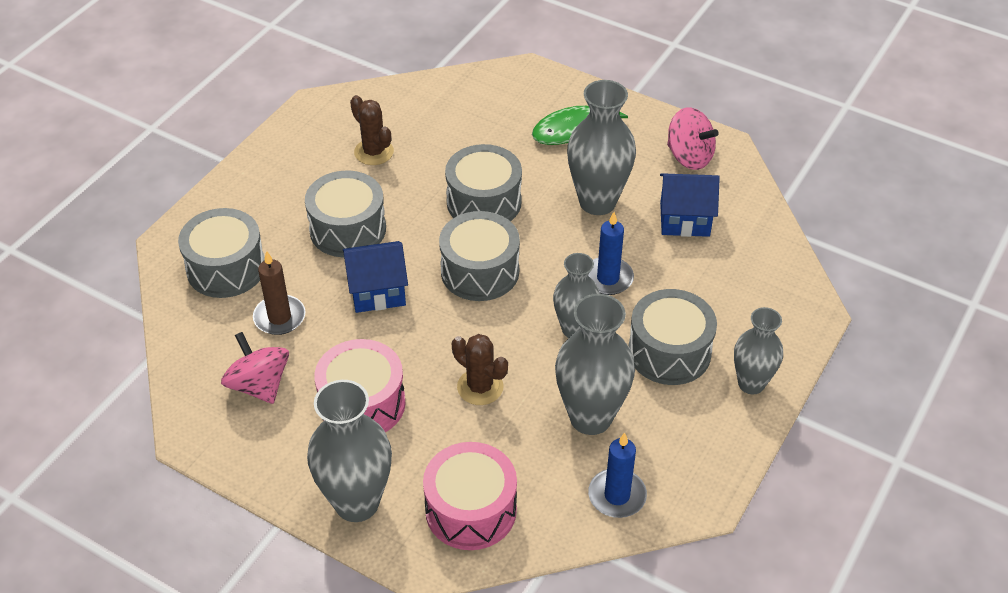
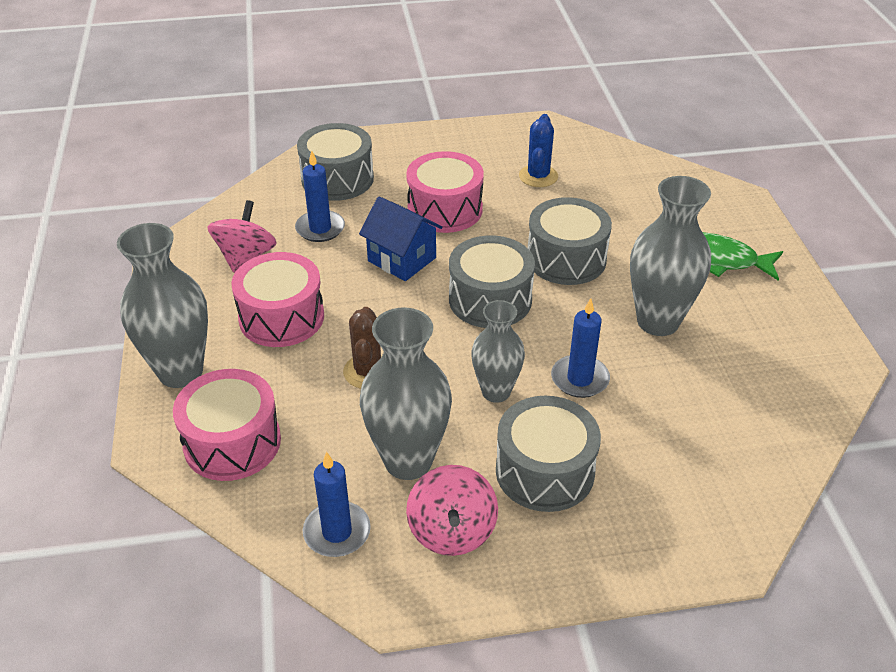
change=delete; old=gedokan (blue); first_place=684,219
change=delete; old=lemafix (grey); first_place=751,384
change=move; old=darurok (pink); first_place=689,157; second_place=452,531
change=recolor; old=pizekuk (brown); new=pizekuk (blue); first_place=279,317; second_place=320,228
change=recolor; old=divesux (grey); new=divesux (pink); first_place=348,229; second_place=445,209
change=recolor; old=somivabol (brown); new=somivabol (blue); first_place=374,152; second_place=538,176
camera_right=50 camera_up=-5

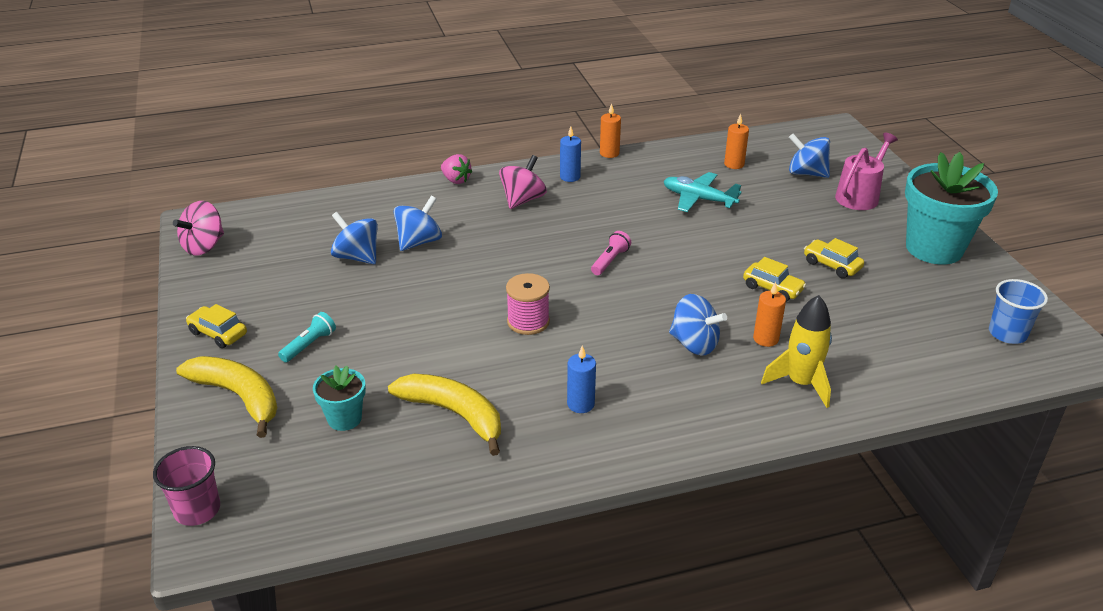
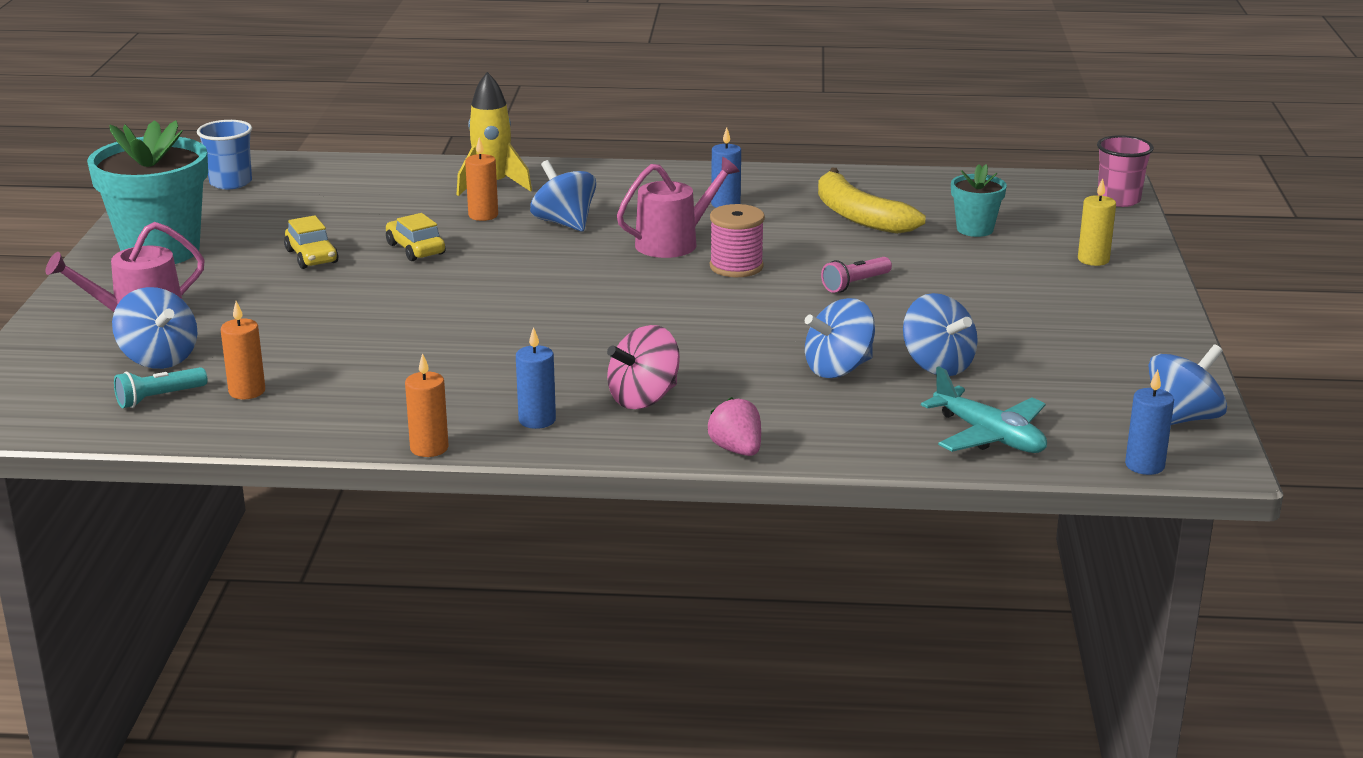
change=delete; old=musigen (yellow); first_place=218,333
change=insert; new=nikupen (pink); second_place=673,243
change=insert; new=pizekuk (blue); second_place=1144,465
change=move; old=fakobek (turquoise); first_place=309,345; second_place=159,398
change=move; old=fakobek (pink); first_place=610,261; second_place=855,284
change=move; old=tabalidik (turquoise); first_place=698,199; second_place=989,436
change=replace; old=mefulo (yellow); new=pizekuk (yellow); first_place=238,397; second_place=1093,260
change=recolor; old=darurok (pink); new=darurok (blue); first_place=204,246; second_place=1182,419
camera_right=-160 camera_up=-10

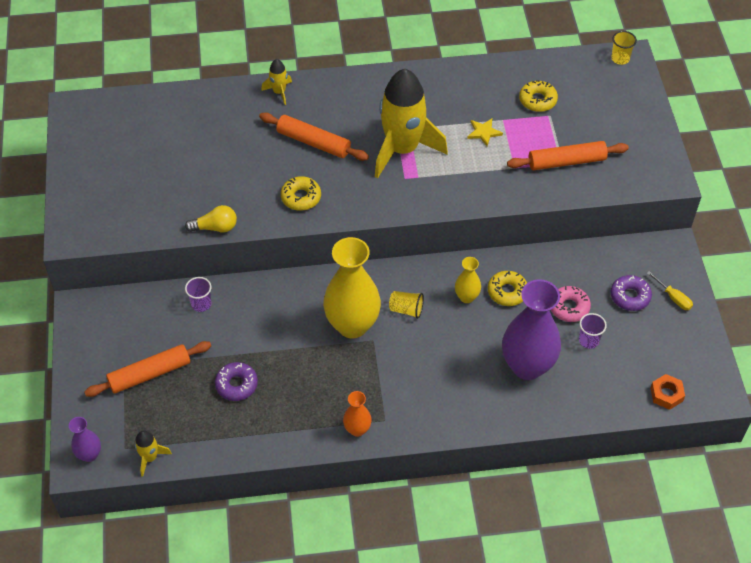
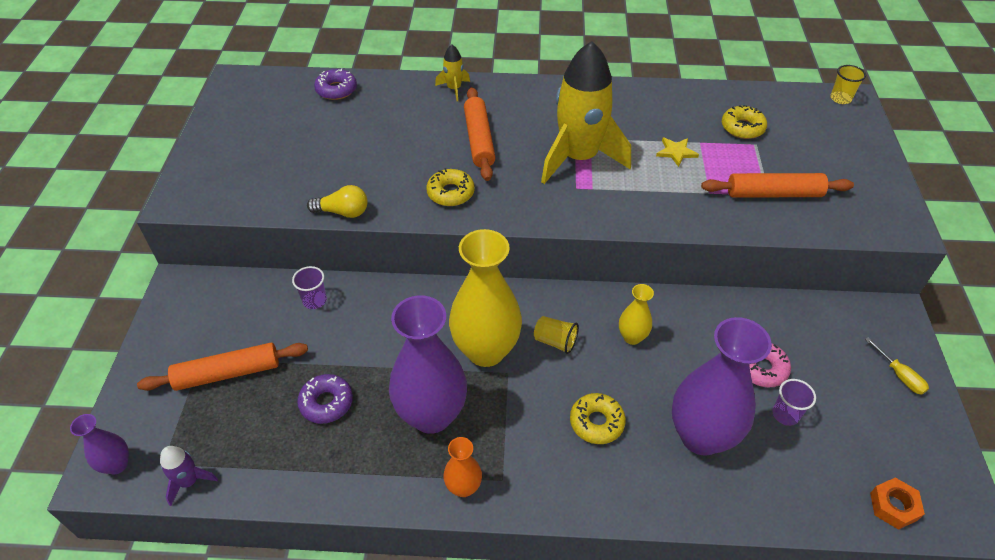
change=insert; new=lemafix (purple); second_place=431,415
change=move; old=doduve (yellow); first_place=507,292; second_place=596,422
change=move; old=doduve (purple); first_place=630,296; second_place=336,90
change=recolor; old=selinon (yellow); new=selinon (purple); first_place=150,457; second_place=189,481
change=rotate; old=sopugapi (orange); first_place=313,142; second_place=479,140; degrees=45
camera_right=10 camera_up=-5

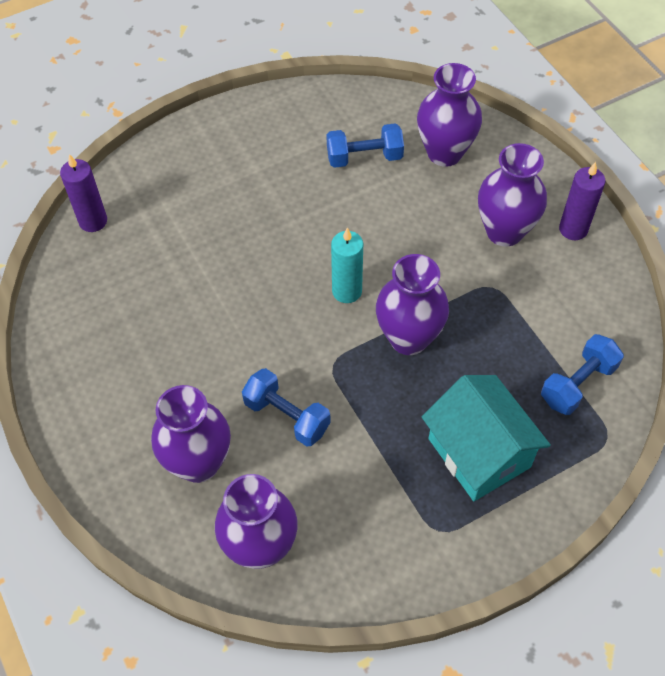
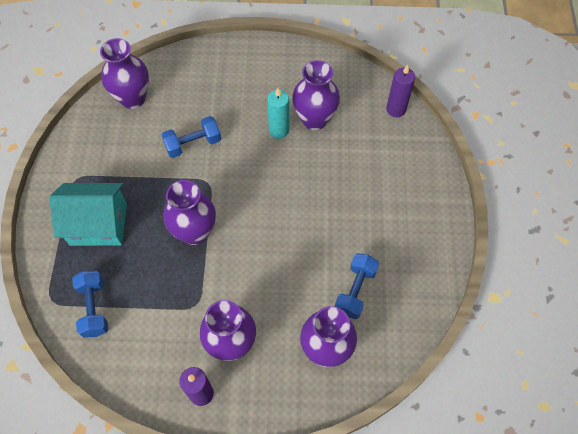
change=move; old=lemafix (purple); first_place=199,463; second_place=314,119
change=move; old=pizekuk (turquoise); first_place=347,291; second_place=279,130
camera_right=120 camera_up=5

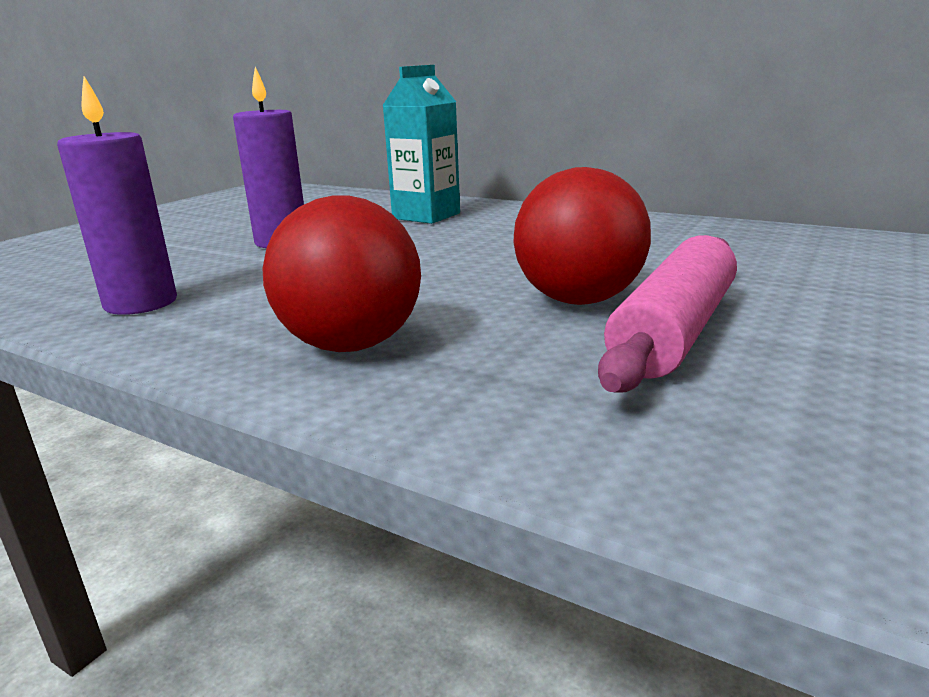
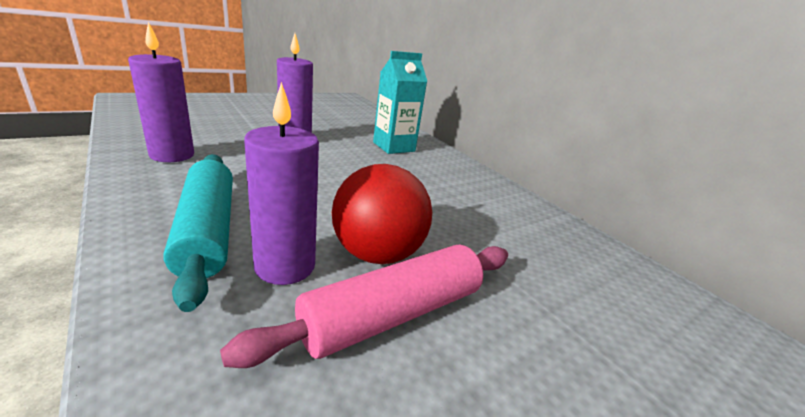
change=insert; new=pizekuk (purple); second_place=285,266
change=replace; old=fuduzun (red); new=sopugapi (turquoise); first_place=351,345; second_place=207,230
camera_right=20 camera_up=5

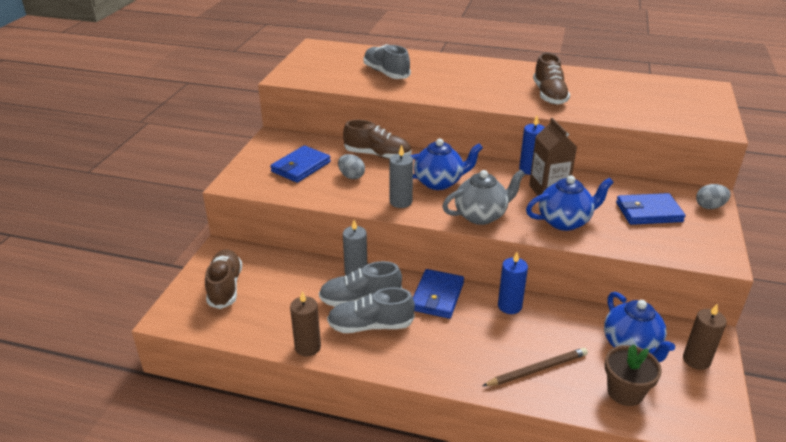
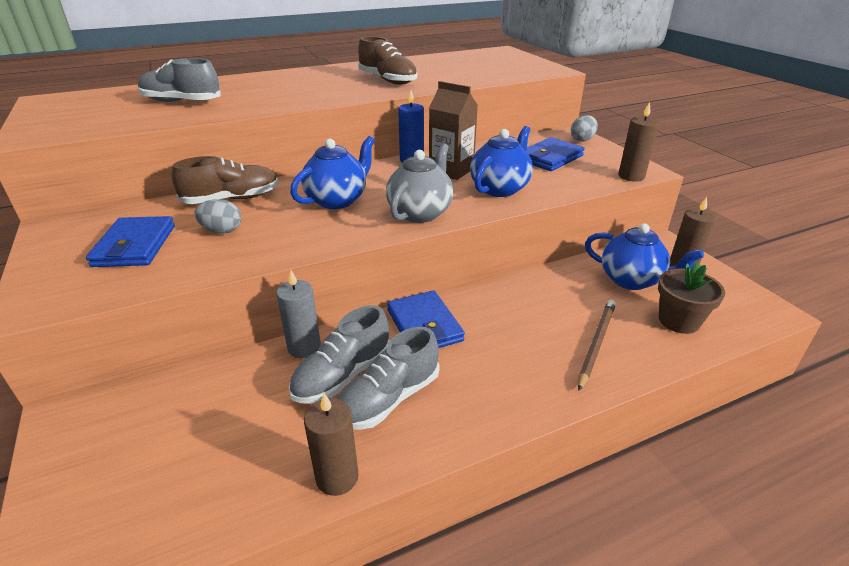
change=delete; old=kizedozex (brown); first_place=225,287
change=delete; old=pizekuk (grey); first_place=400,202
change=delete; old=pizekuk (blue); first_place=509,306
change=insert; new=pizekuk (brown); second_place=631,176
camera_right=-40 camera_up=0

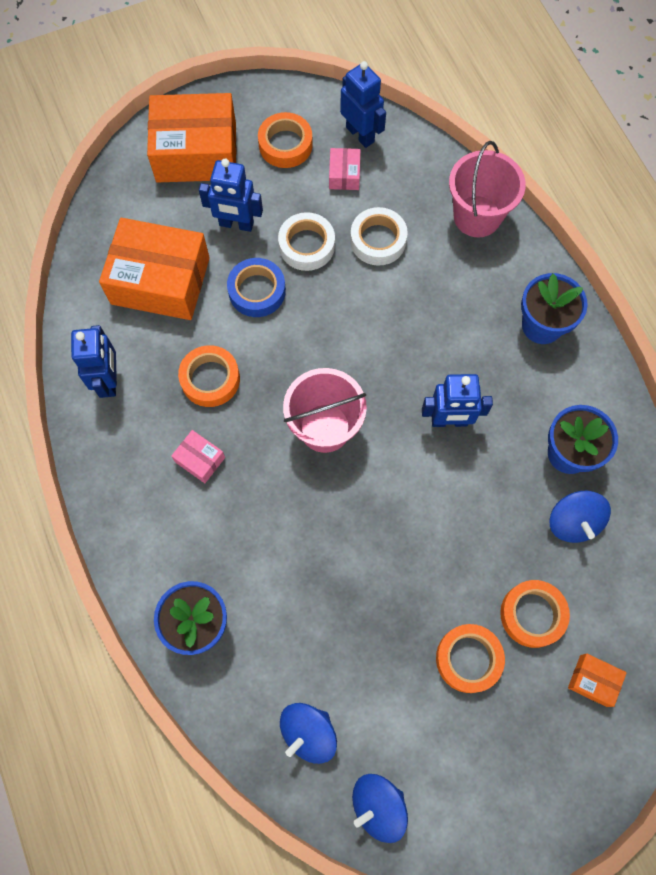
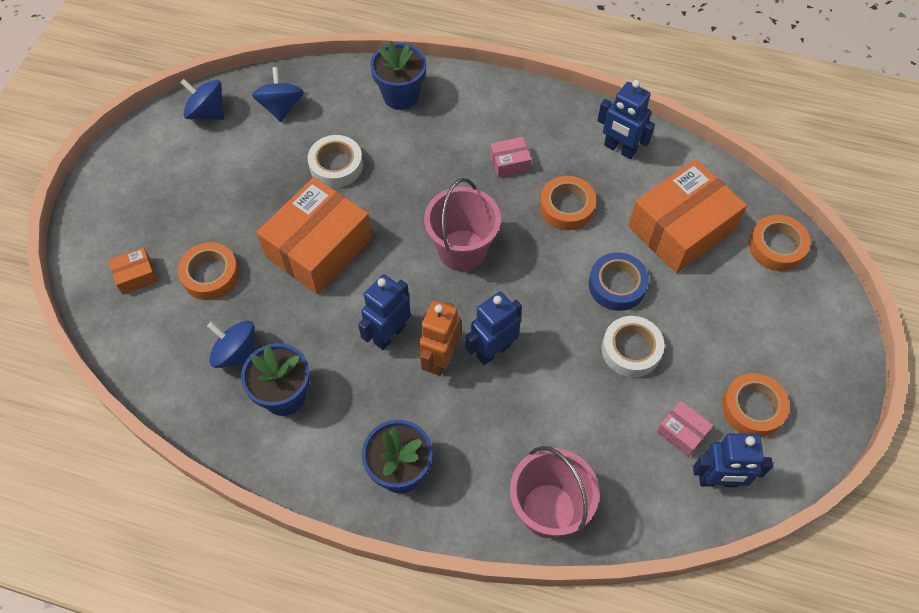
change=insert; new=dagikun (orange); second_place=440,359
change=move; old=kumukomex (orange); first_place=196,152; second_place=319,247
change=move; old=dagikun (blue); first_place=236,224; second_place=493,350
change=move; old=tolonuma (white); first_place=378,240; second_place=336,165
change=move; old=tolonuma (orange); first_place=468,659; second_place=776,247
change=rotate; old=darurok (blue); first_place=378,805; second_place=207,112; degrees=-75
camera_right=130 camera_up=-10

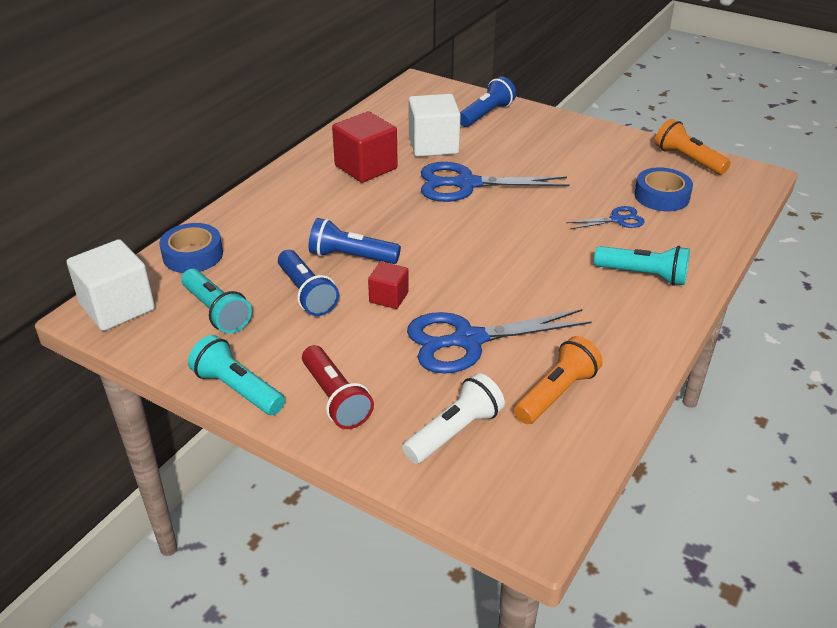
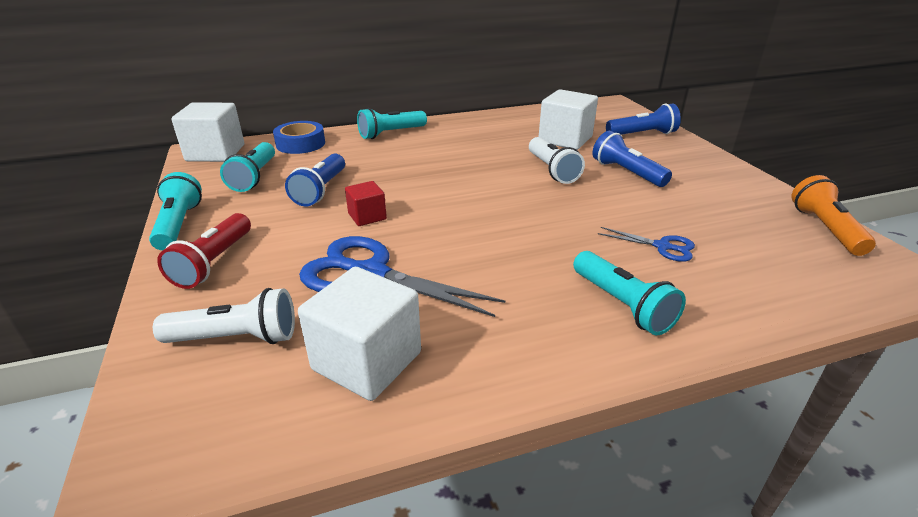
change=delete; old=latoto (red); first_place=366,167
change=delete; old=tolonuma (blue); first_place=661,196
change=insert; new=fakobek (turquoise); second_place=391,133
change=move; old=fakobek (blue); first_place=351,257; second_place=626,172
change=replace; old=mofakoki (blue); new=fakobek (white); first_place=466,184; second_place=552,170
change=replace; old=fakobek (orange); new=latoto (white); first_place=556,393; second_place=367,361
camera_right=40 camera_up=-5

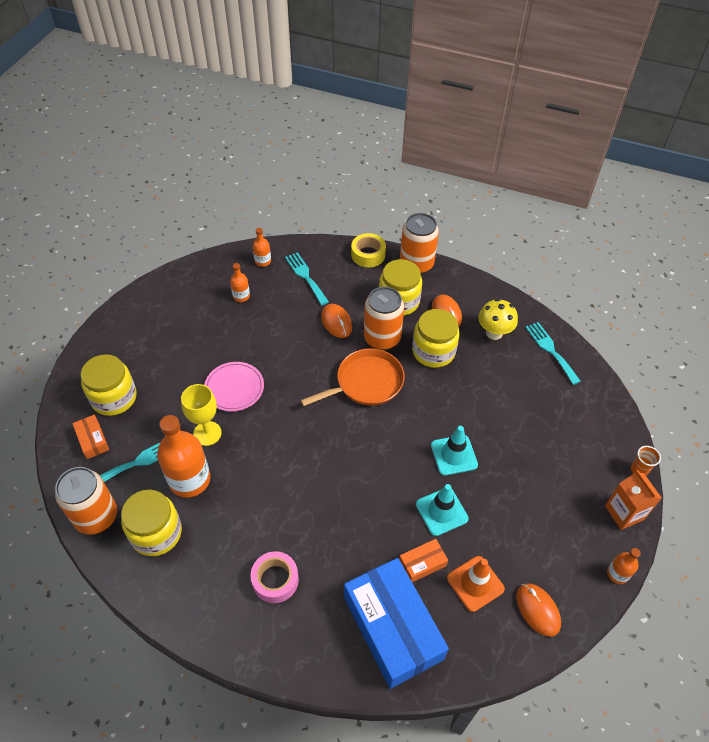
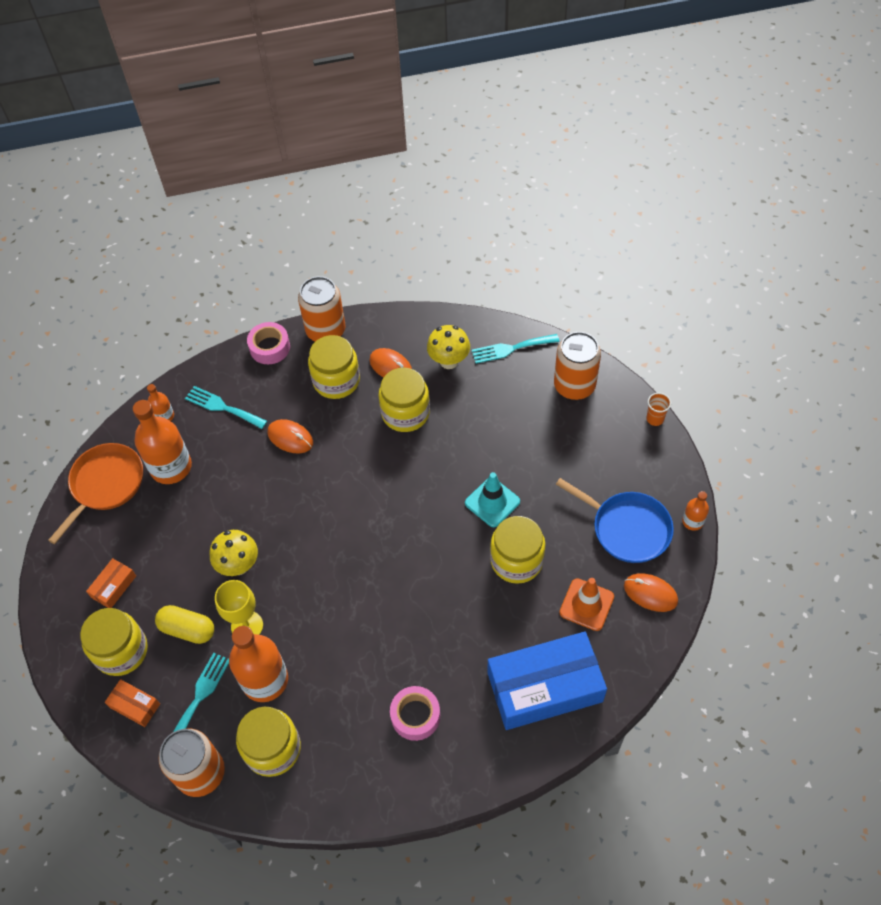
change=delete; old=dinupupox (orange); first_place=624,513
change=insert; new=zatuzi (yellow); second_place=188,629
change=insert; new=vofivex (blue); second_place=627,528
change=move; old=vofivex (orange); first_place=366,382; second_place=105,484
change=move; old=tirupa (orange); first_place=382,338; second_place=574,386
change=move; old=kumukomex (orange); first_place=422,563; second_place=113,586
change=replace; old=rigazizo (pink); new=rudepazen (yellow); first_place=234,388; second_place=239,565
change=replace; old=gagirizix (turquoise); new=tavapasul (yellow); first_place=441,511; second_place=516,560
change=recolor; old=tolonuma (yellow); new=tolonuma (pink); first_place=368,254; second_place=270,347
change=rotate; old=kumukomex (blue); first_place=392,627; second_place=544,687; degrees=-45
change=rotate; old=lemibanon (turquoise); first_place=551,350; second_place=511,349; degrees=-45
change=resize; old=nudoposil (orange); first_place=241,296; second_place=171,467; factor=2.06
camera_right=-30 camera_up=5

